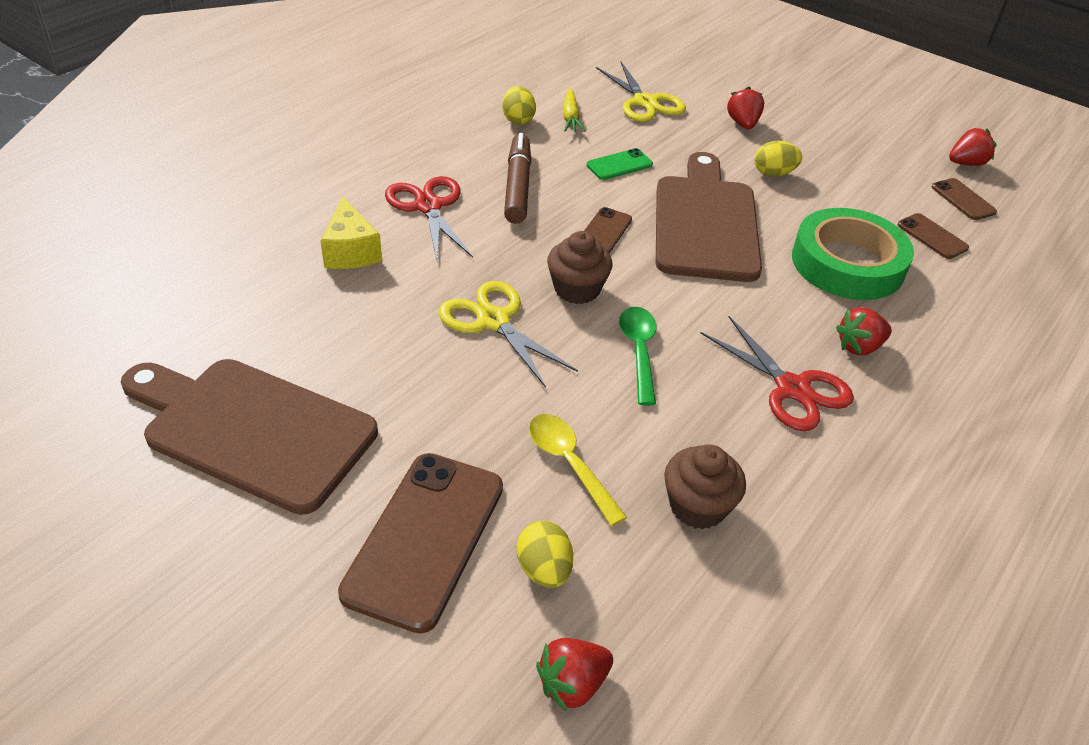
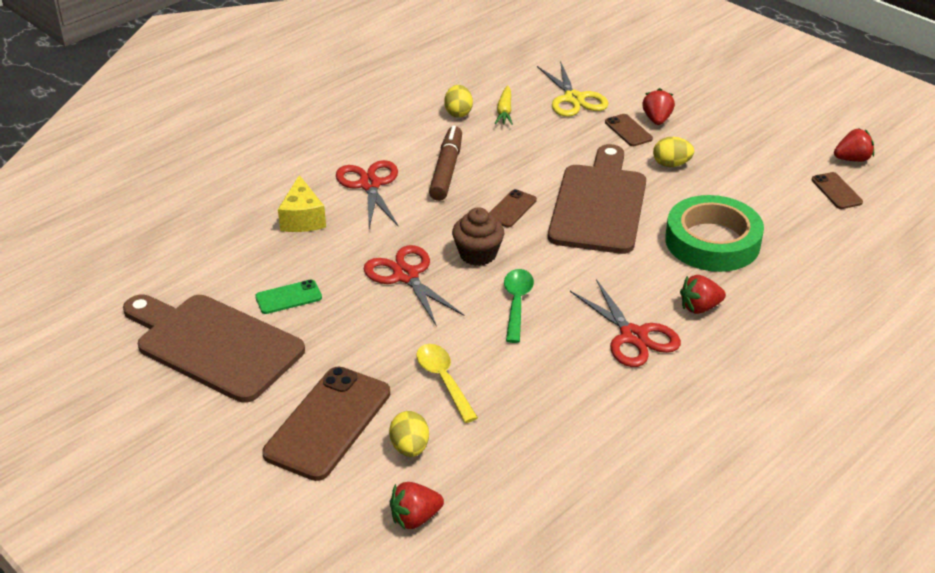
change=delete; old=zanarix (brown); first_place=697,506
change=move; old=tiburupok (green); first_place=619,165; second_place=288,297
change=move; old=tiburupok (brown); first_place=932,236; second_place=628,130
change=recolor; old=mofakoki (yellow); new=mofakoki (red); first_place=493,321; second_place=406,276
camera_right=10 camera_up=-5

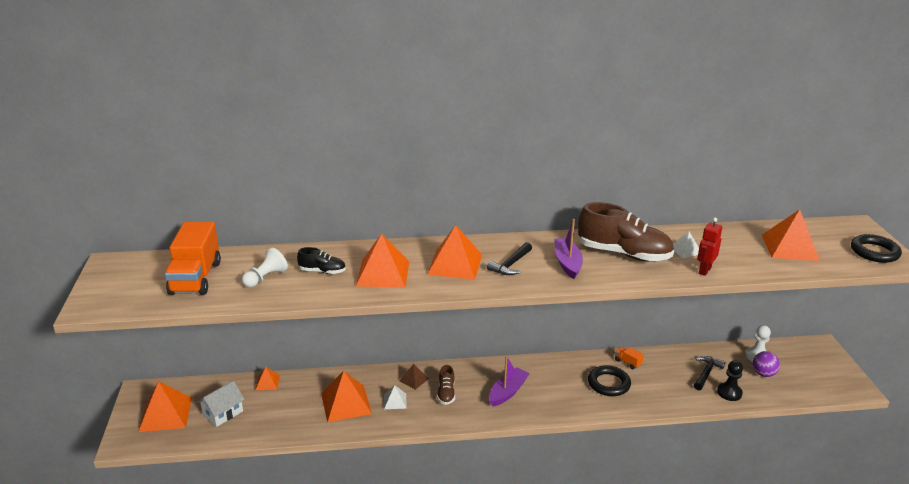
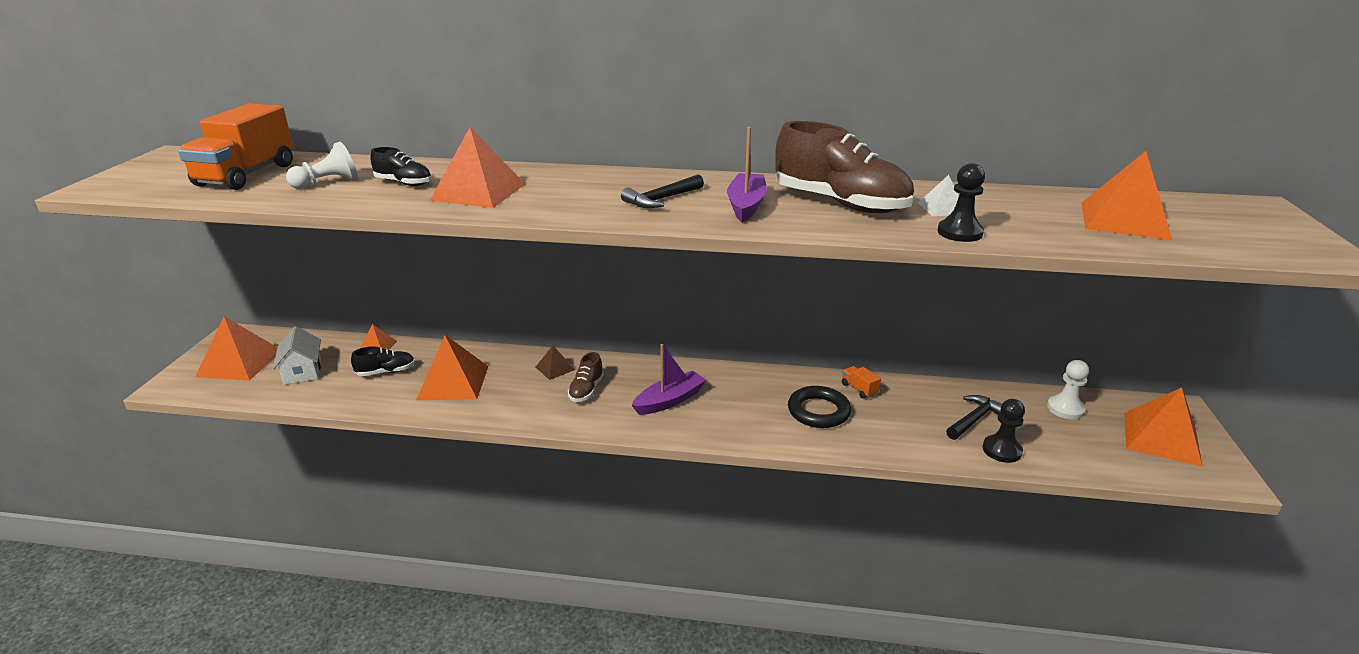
change=delete; old=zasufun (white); first_place=395,401
change=delete; old=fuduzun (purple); first_place=763,374
change=delete; old=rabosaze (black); first_place=874,252
change=insert; new=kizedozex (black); second_place=386,372
change=move; old=zasufun (orange); first_place=455,264; second_place=1161,438
change=replace; old=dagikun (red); new=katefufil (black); first_place=704,270; second_place=959,233
change=rotate; old=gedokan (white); first_place=223,413; second_place=302,371; degrees=-75
camera_right=15 camera_up=0

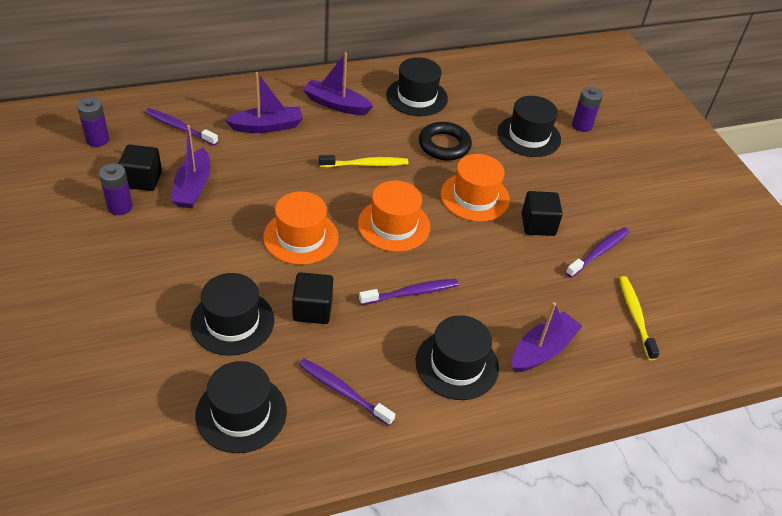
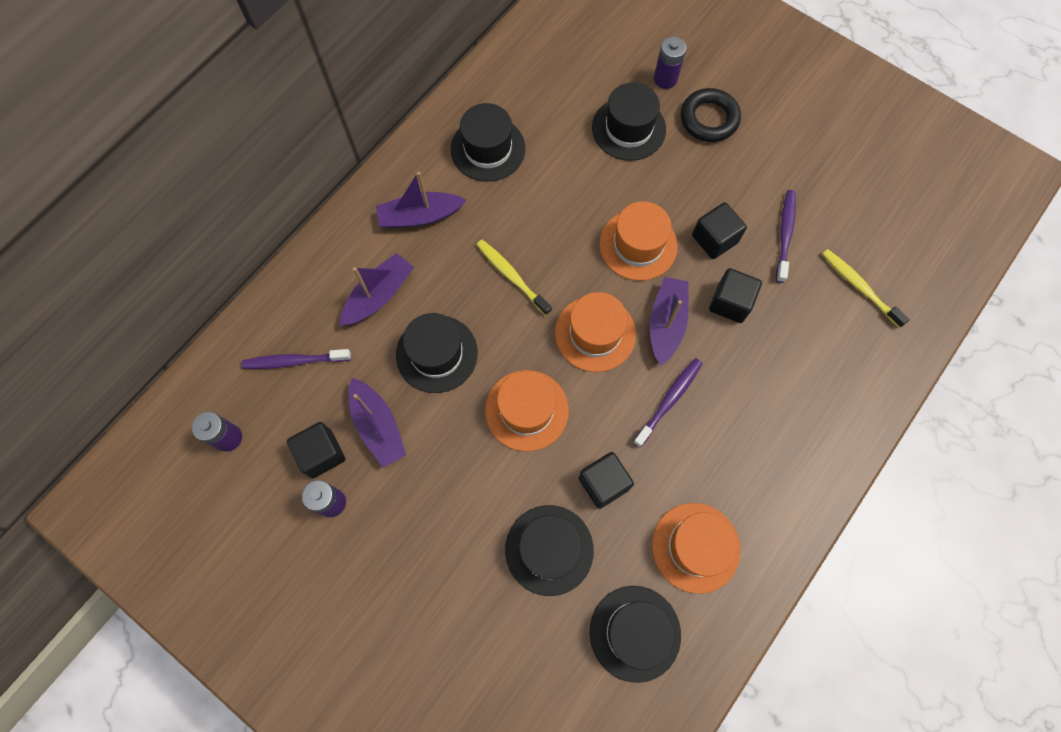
change=insert; new=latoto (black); second_place=730,303
change=move; old=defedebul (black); first_place=457,364; second_place=437,354
change=move; old=rabosaze (black); first_place=444,145; second_place=709,119
change=move; old=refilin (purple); first_place=542,350; second_place=666,323
change=replace; old=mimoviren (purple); new=defedebul (orange); first_place=343,391; second_place=695,547
change=rotate; old=mimoviren (yellow); first_place=365,164; second_place=511,276; degrees=-90
camera_right=-30 camera_up=25

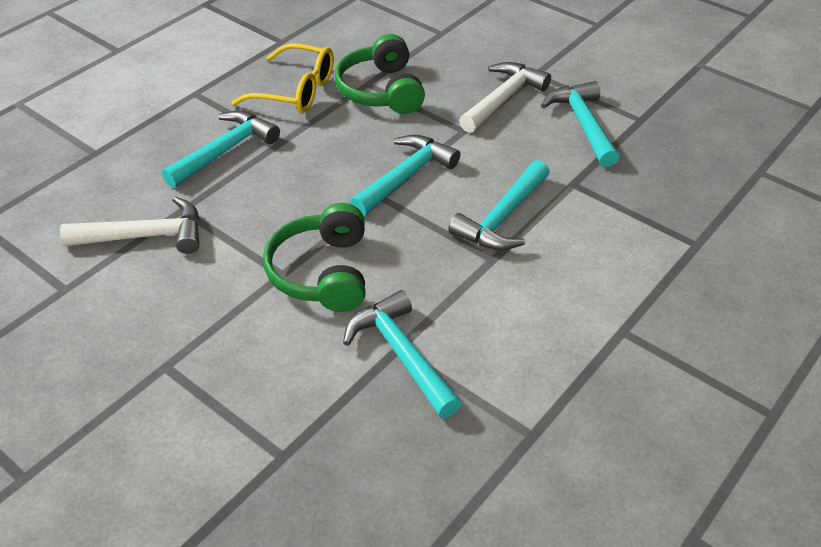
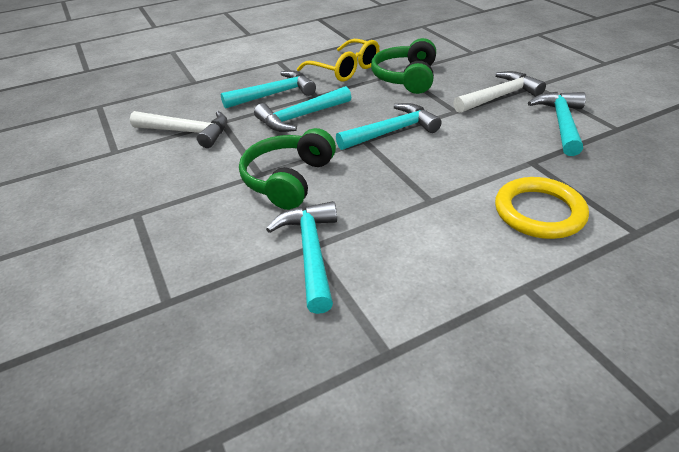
change=insert; new=rabosaze (yellow); second_place=539,212
change=move; old=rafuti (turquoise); first_place=502,218; second_place=300,117
camera_right=25 camera_up=-5

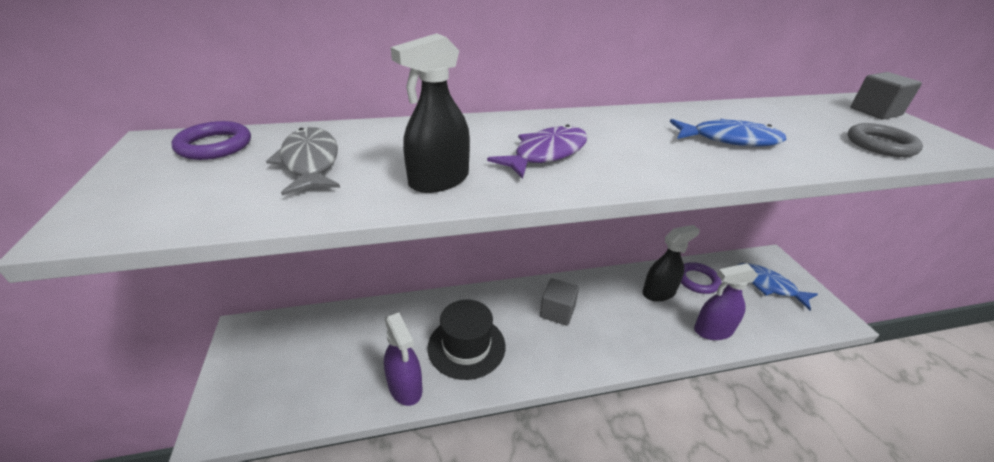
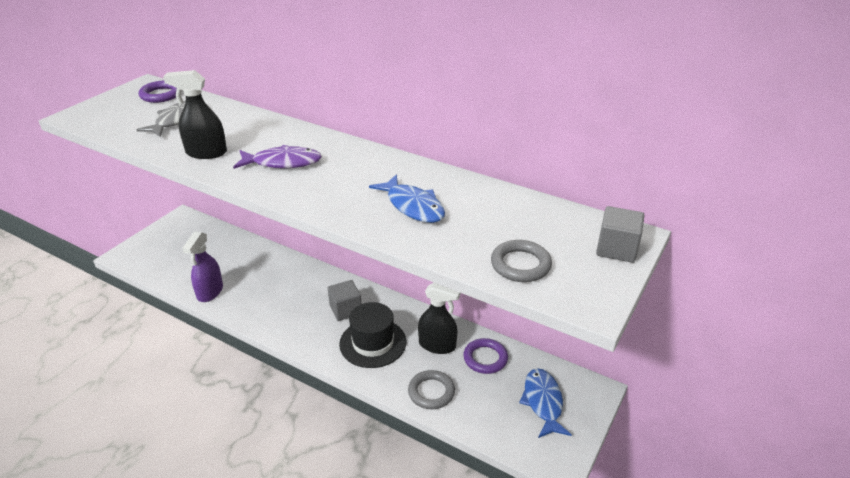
change=move; old=defedebul (black); first_place=466,346; second_place=373,343
change=replace; old=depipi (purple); new=rabosaze (grey); first_place=713,330; second_place=431,392
camera_right=45 camera_up=0

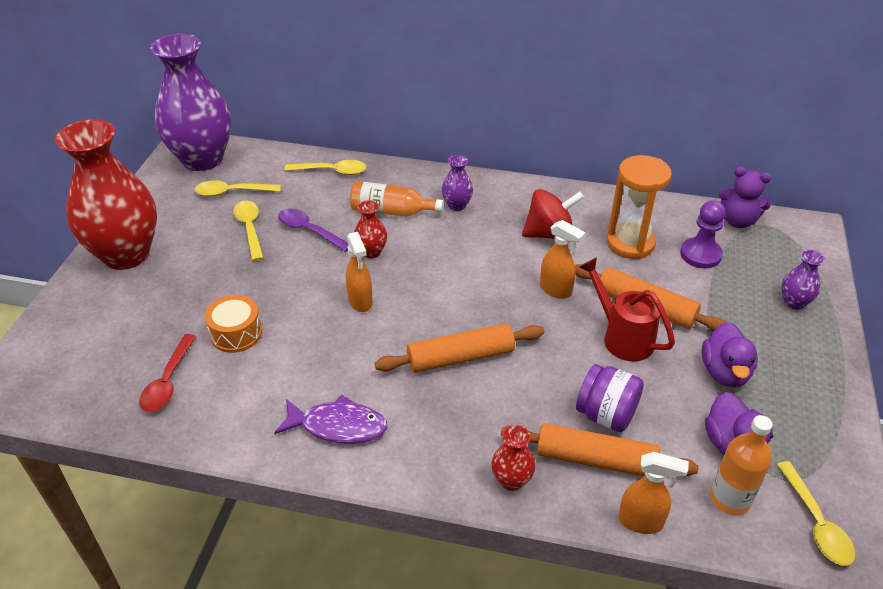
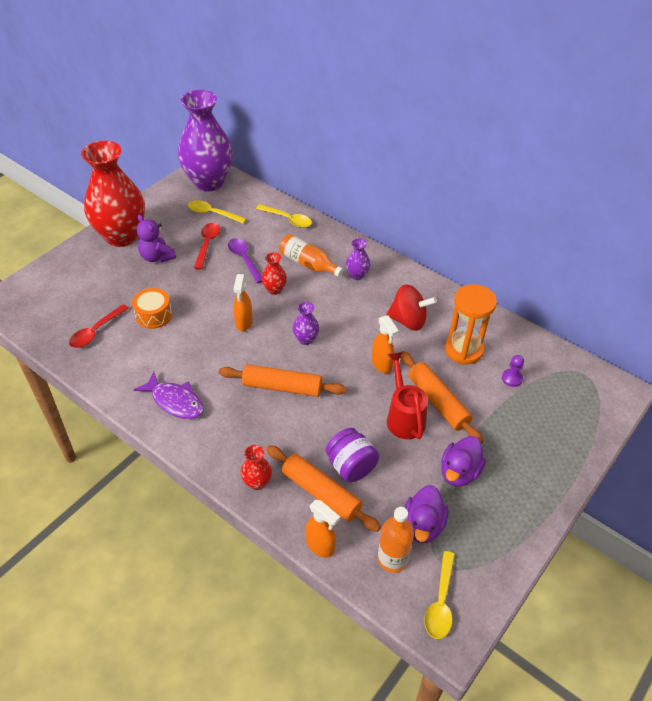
change=move; old=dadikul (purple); first_place=738,221; second_place=157,257
change=move; old=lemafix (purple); first_place=794,302; second_place=306,339
change=recolor; old=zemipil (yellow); new=zemipil (red); first_place=250,228; second_place=207,244
change=resize; old=katefufil (purple); first_place=700,254; second_place=512,378; factor=0.62
camera_right=25 camera_up=5

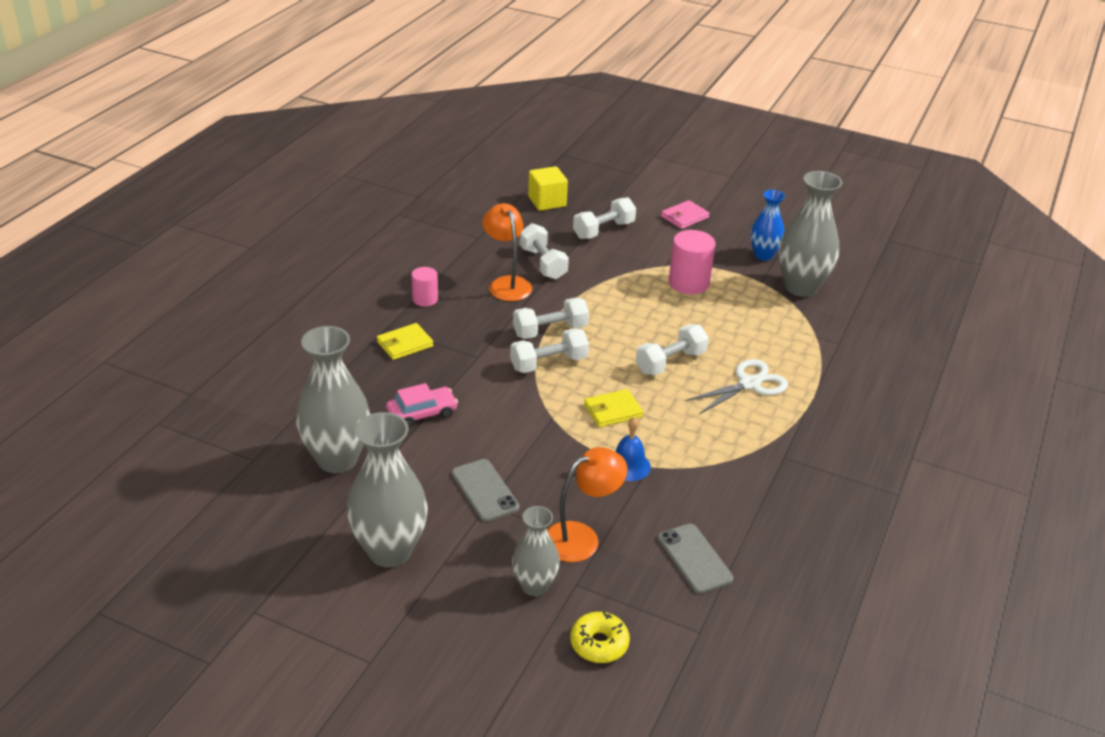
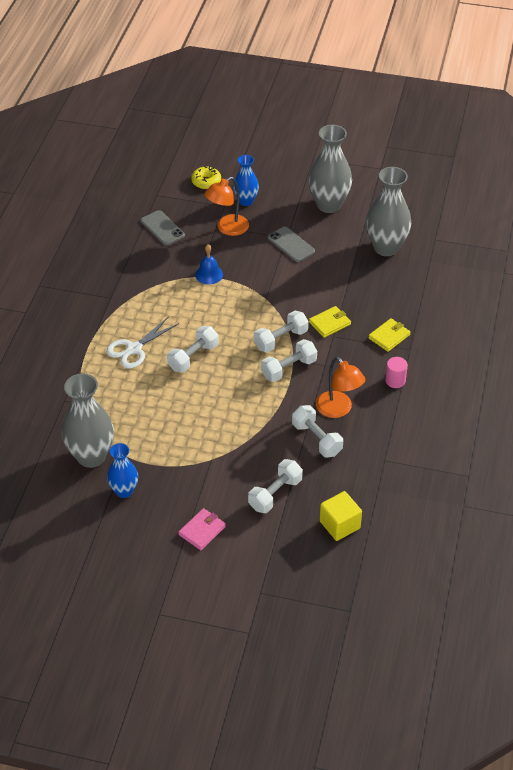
change=delete; old=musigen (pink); first_place=422,413
change=delete; old=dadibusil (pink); first_place=688,283
change=move; old=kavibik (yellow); first_place=613,411; second_place=329,323
change=recolor; old=lemafix (grey); new=lemafix (blue); first_place=534,586; second_place=246,201
camera_right=170 camera_up=10

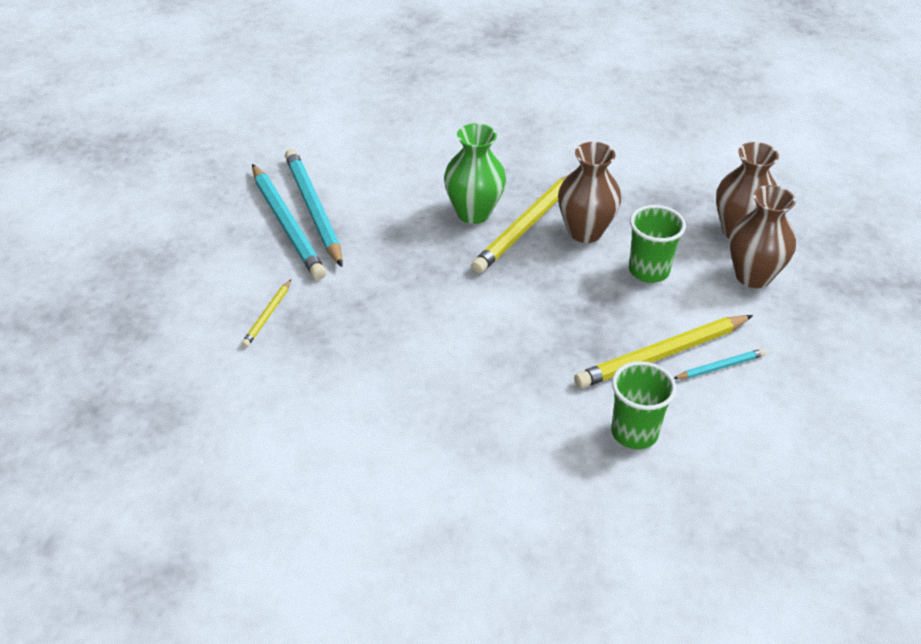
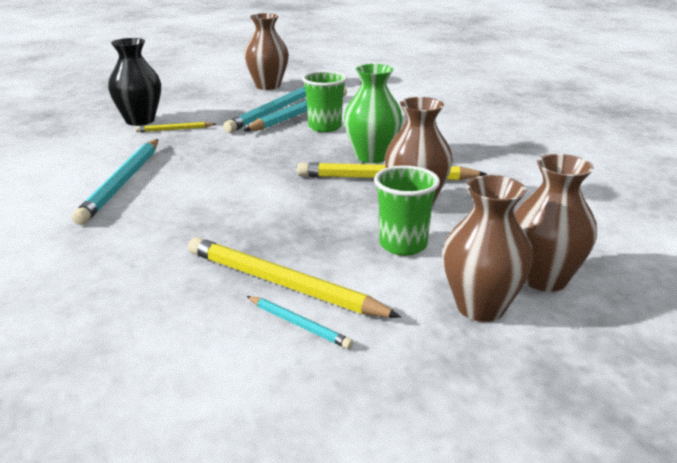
change=insert; new=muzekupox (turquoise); second_place=122,183
change=insert; new=lemafix (black); second_place=140,120
change=insert; new=lemafix (brown); second_place=268,86
change=move; old=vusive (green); first_place=634,433; second_place=325,127
camera_right=60 camera_up=-15

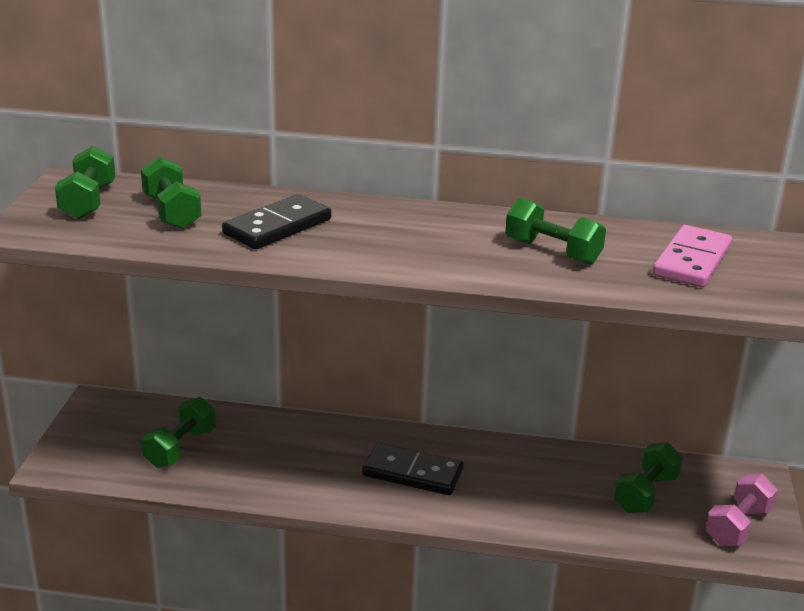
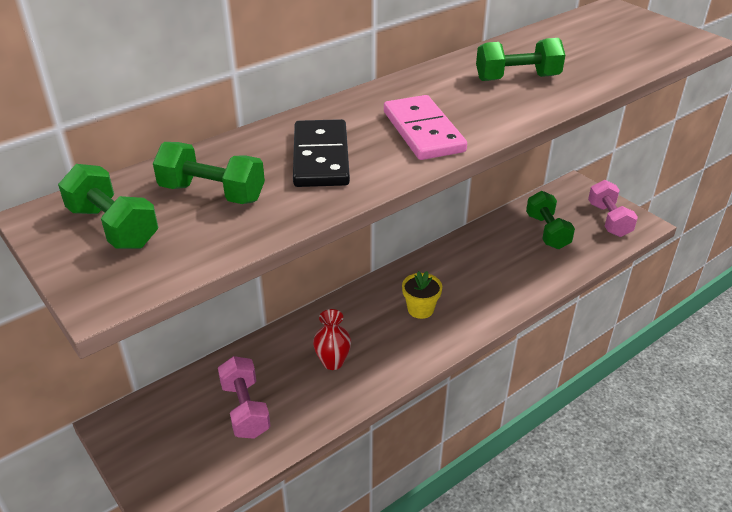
change=insert; new=lemafix (red); second_place=333,362
change=move; old=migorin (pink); first_place=691,261; second_place=423,131
change=replace; old=migorin (black); new=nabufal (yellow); first_place=412,473; second_place=420,309
change=recolor; old=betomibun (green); new=betomibun (pink); first_place=180,448; second_place=245,409
camera_right=-45 camera_up=10

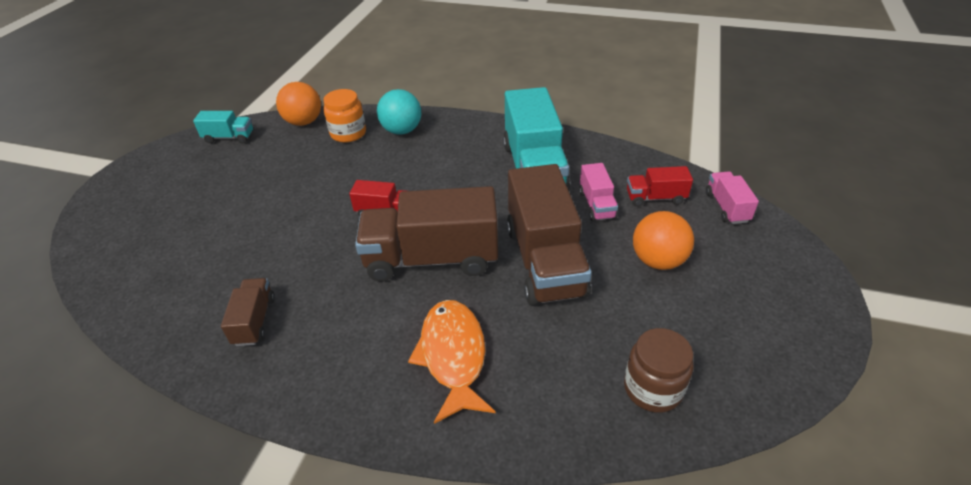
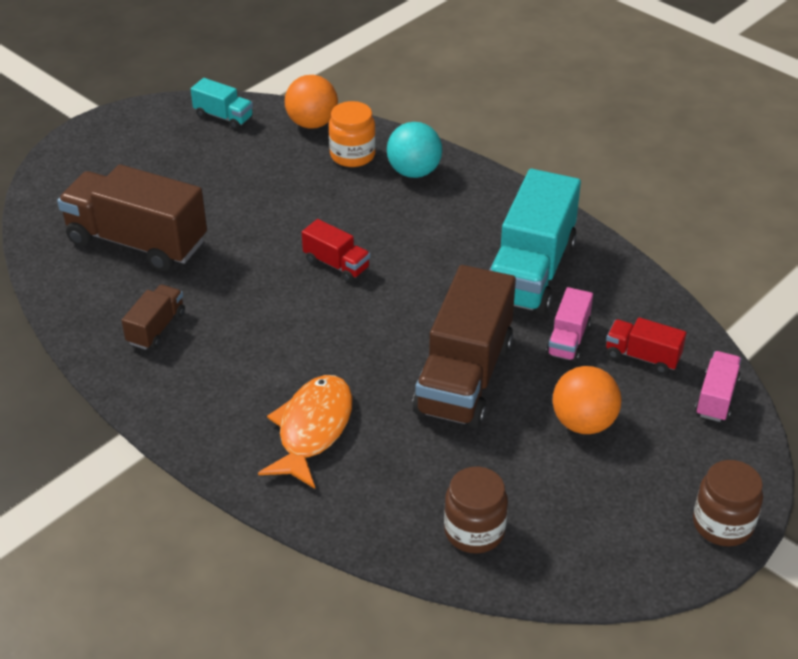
change=insert; new=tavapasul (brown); second_place=722,524
change=move; old=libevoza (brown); first_place=432,258; second_place=137,242
camera_right=25 camera_up=0

